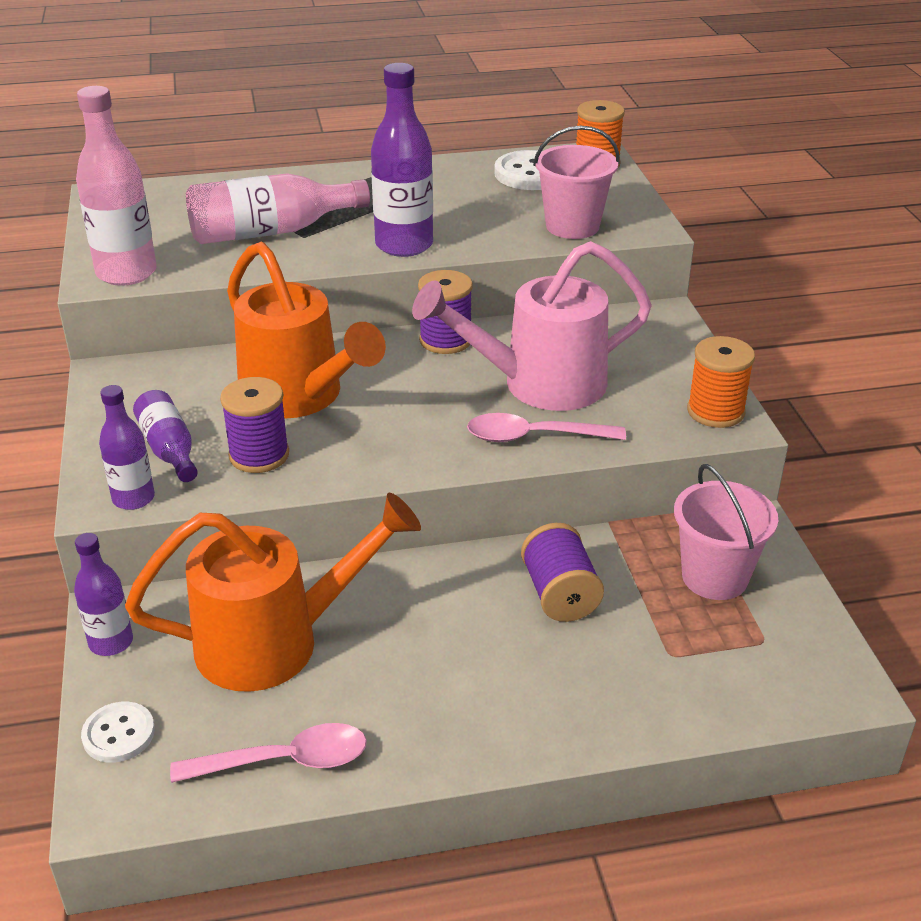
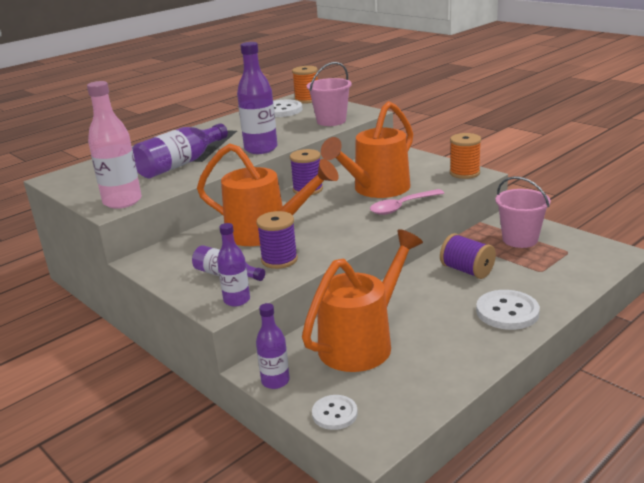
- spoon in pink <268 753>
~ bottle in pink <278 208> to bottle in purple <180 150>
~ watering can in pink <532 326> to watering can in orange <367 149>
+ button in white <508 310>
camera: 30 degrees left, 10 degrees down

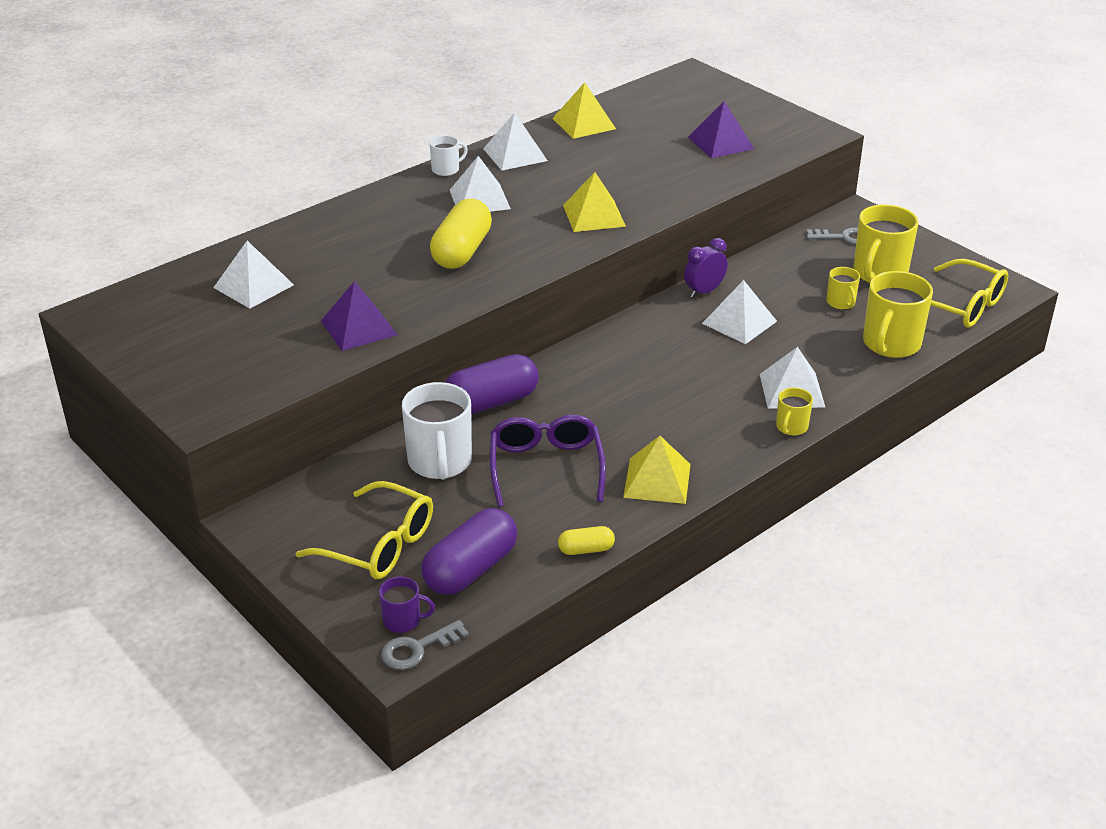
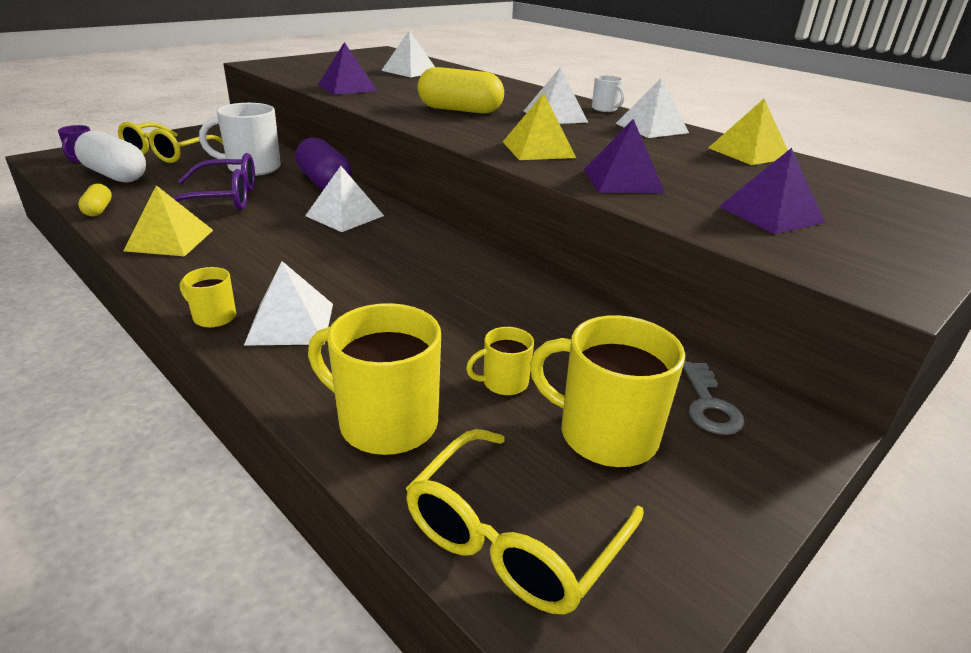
- key in grey <425 645>
~ capsule in purple <469 551> to capsule in white <110 157>
- clock in purple <706 268>
~ pyramid in white <739 312> to <344 199>
+ pyramid in purple <624 156>
camera: 85 degrees right, 5 degrees down

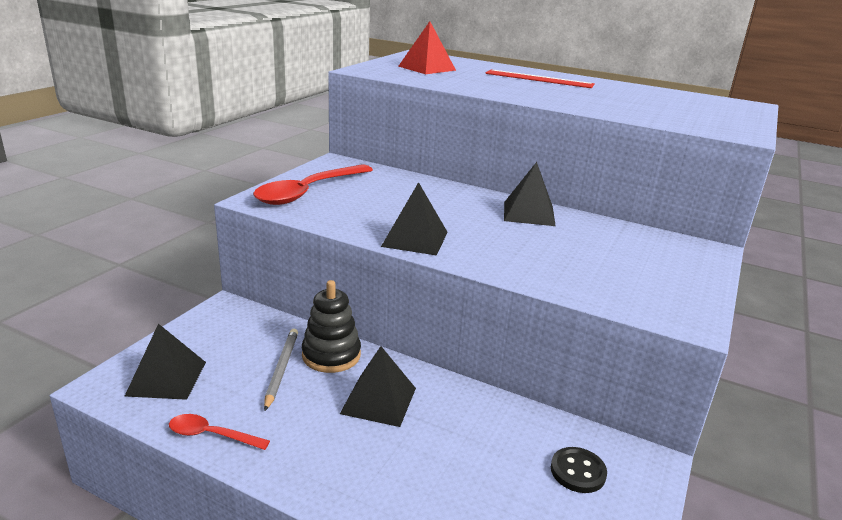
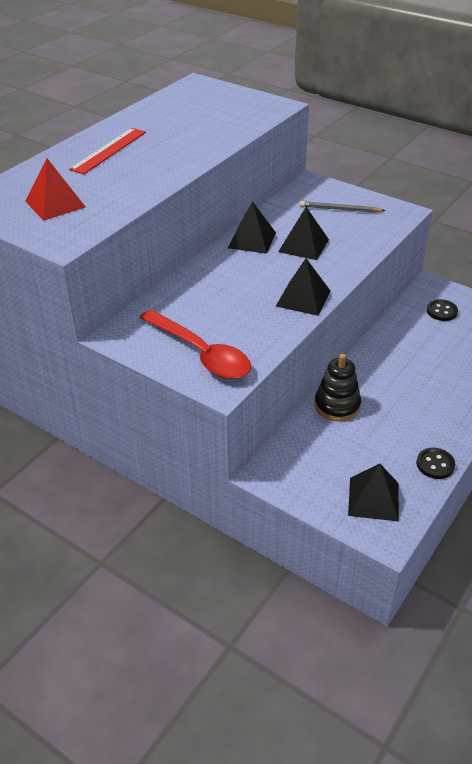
~ spoon in red <219 432> to button in black <435 463>
~ pencil in grey <281 370> to <342 207>
~ pyramid in black <378 386> to <303 233>
camera: 80 degrees left, 15 degrees up

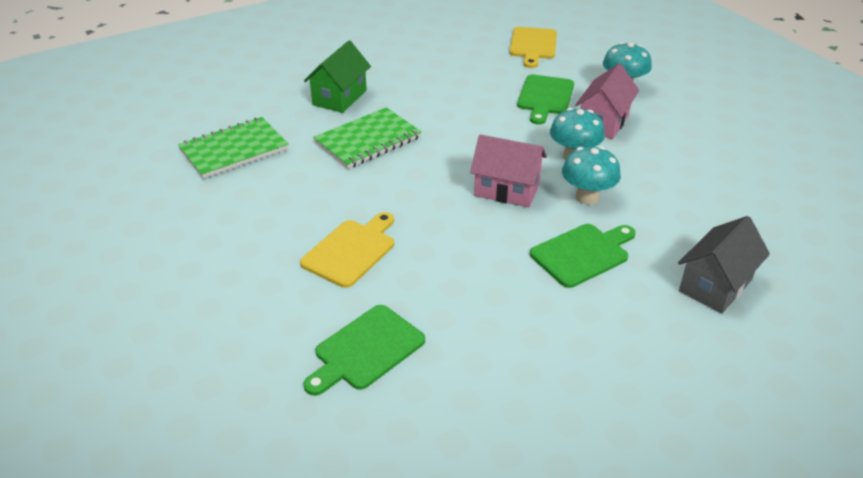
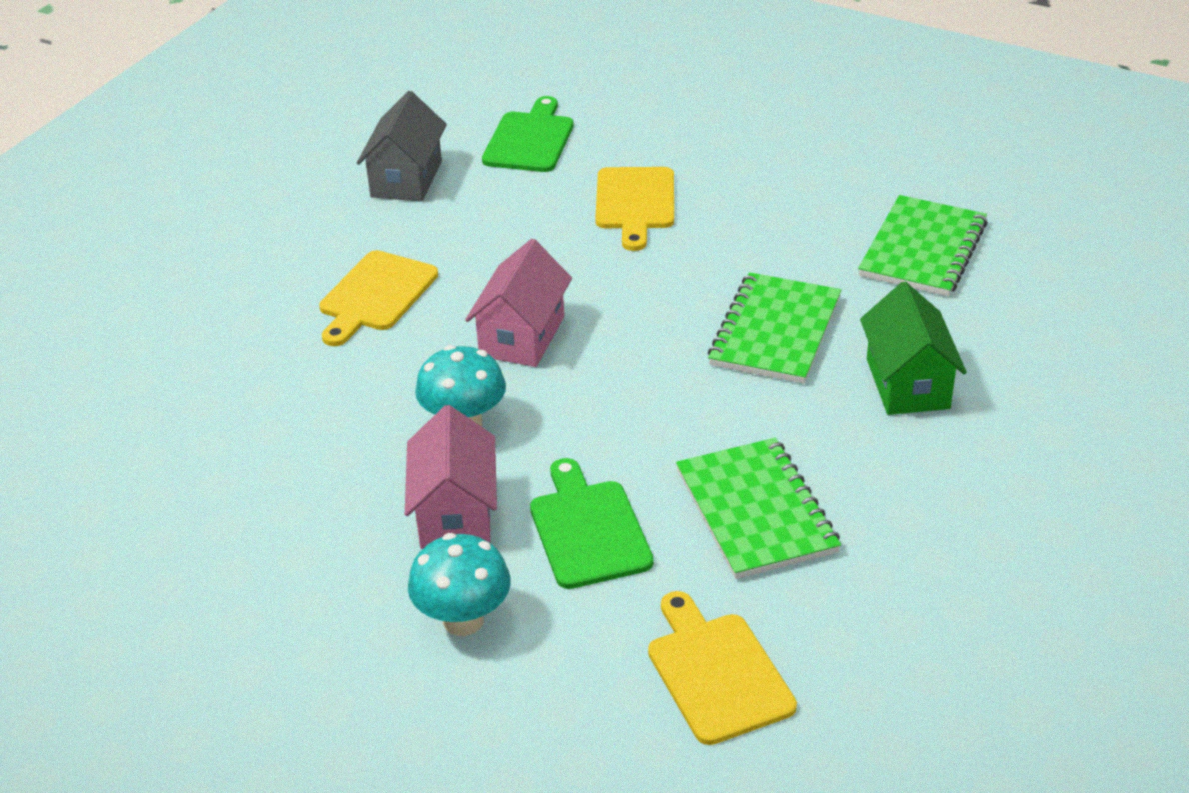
~ house in pink <508 171> = <518 303> 60 degrees counterclockwise
~ cutting board in green <583 256> to cutting board in yellow <378 298>
- mushroom in turquoise <591 175>
~ house in grey <724 264> to <402 146>
+ notebook in green <758 508>
camera: 150 degrees right, 0 degrees up

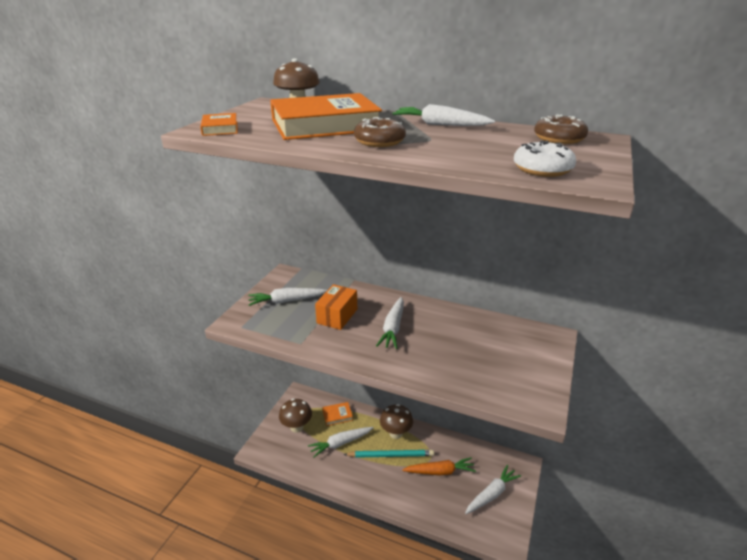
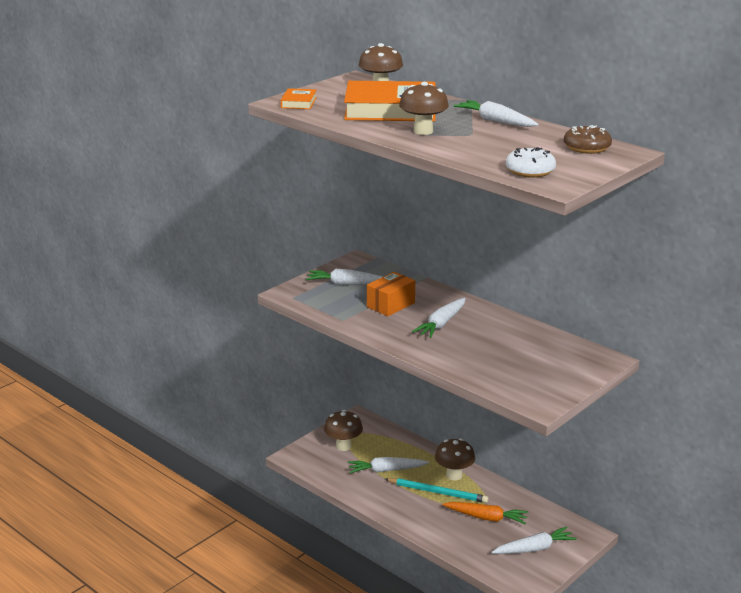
- book in orange <337 414>
~ donut in brown <380 132> to mushroom in brown <424 108>
camera: 20 degrees right, 5 degrees down

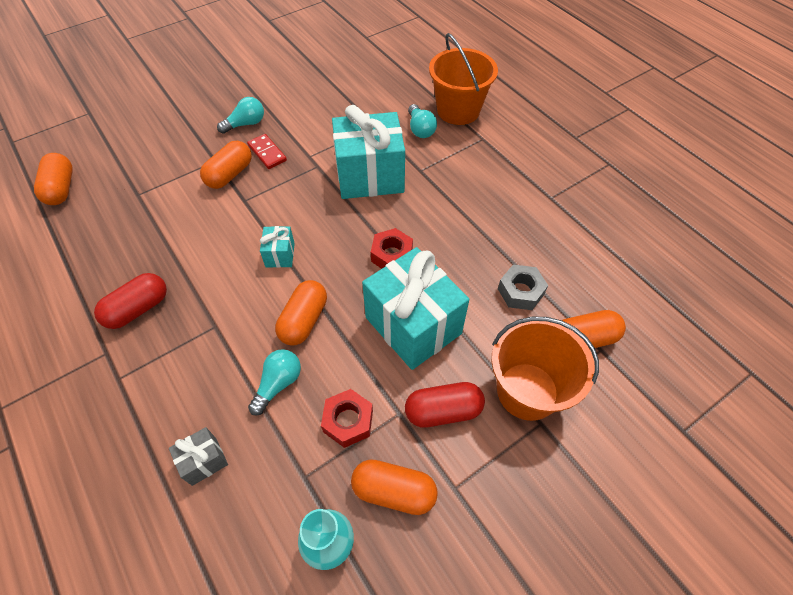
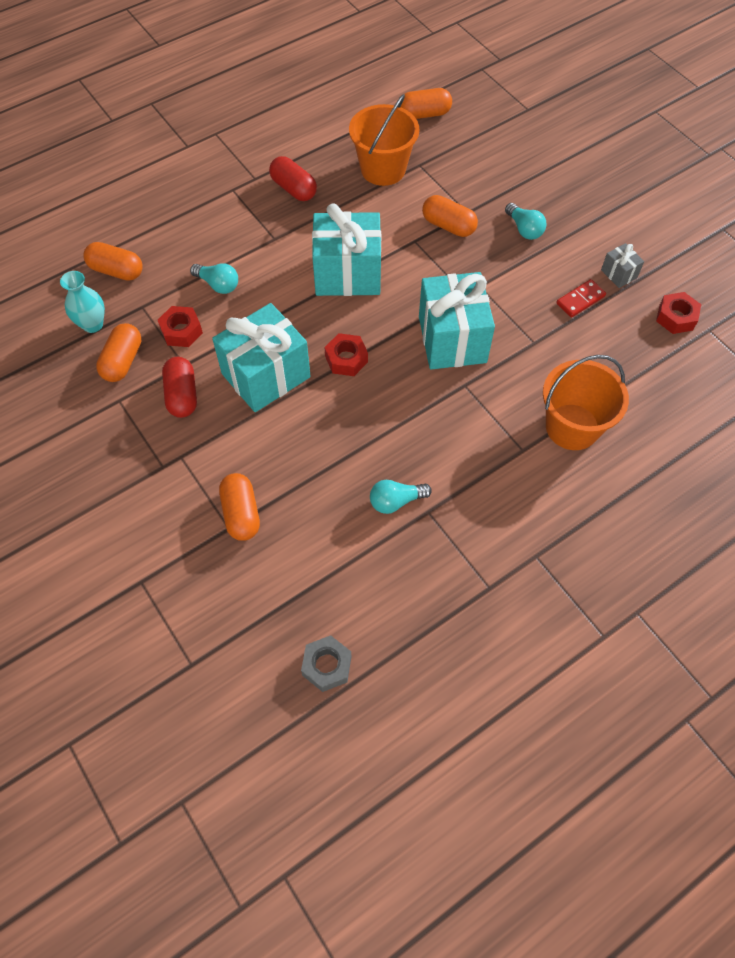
~ gift in grey <198 456> to <622 265>
~ domino in red <267 151> to <581 298>
~ gift in turquoise <277 247> = <346 249> x2.27
~ capsule in orange <301 313> to <113 261>
~ light bulb in turquoise <422 121> to <401 497>
~ bucket in orange <545 369> to <384 140>
~ nut in grey <523 287> to <326 663>
+ nut in red <678 313>
camera: 90 degrees right, 5 degrees up

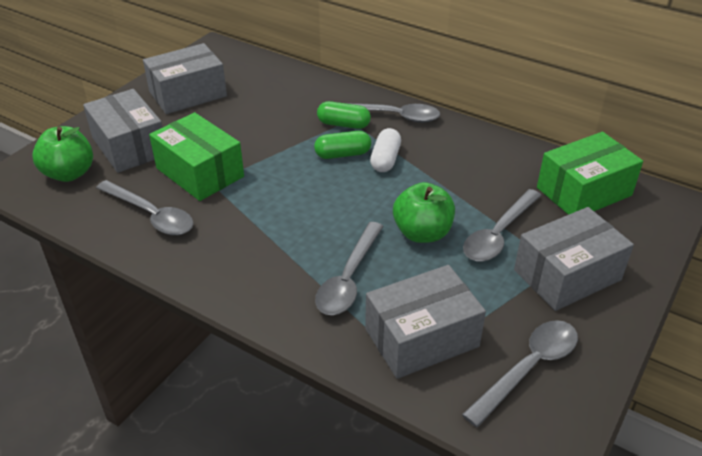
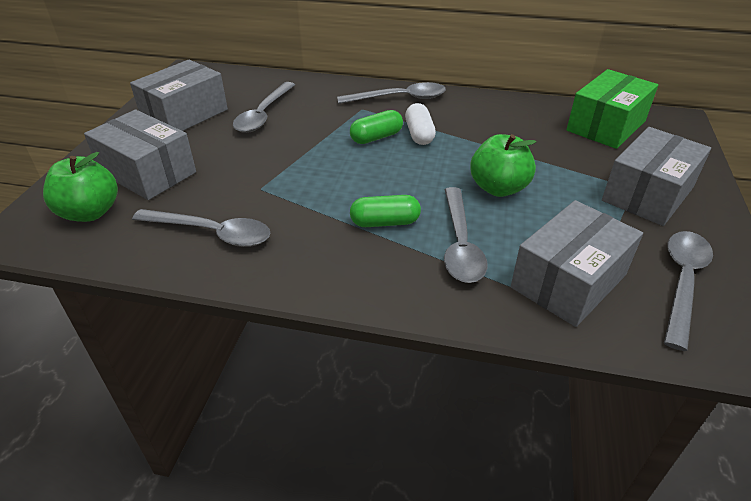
- box in green <196 156>
~ capsule in green <344 115> to <385 211>
~ spoon in grey <502 225> to <264 107>
camera: 20 degrees left, 0 degrees up

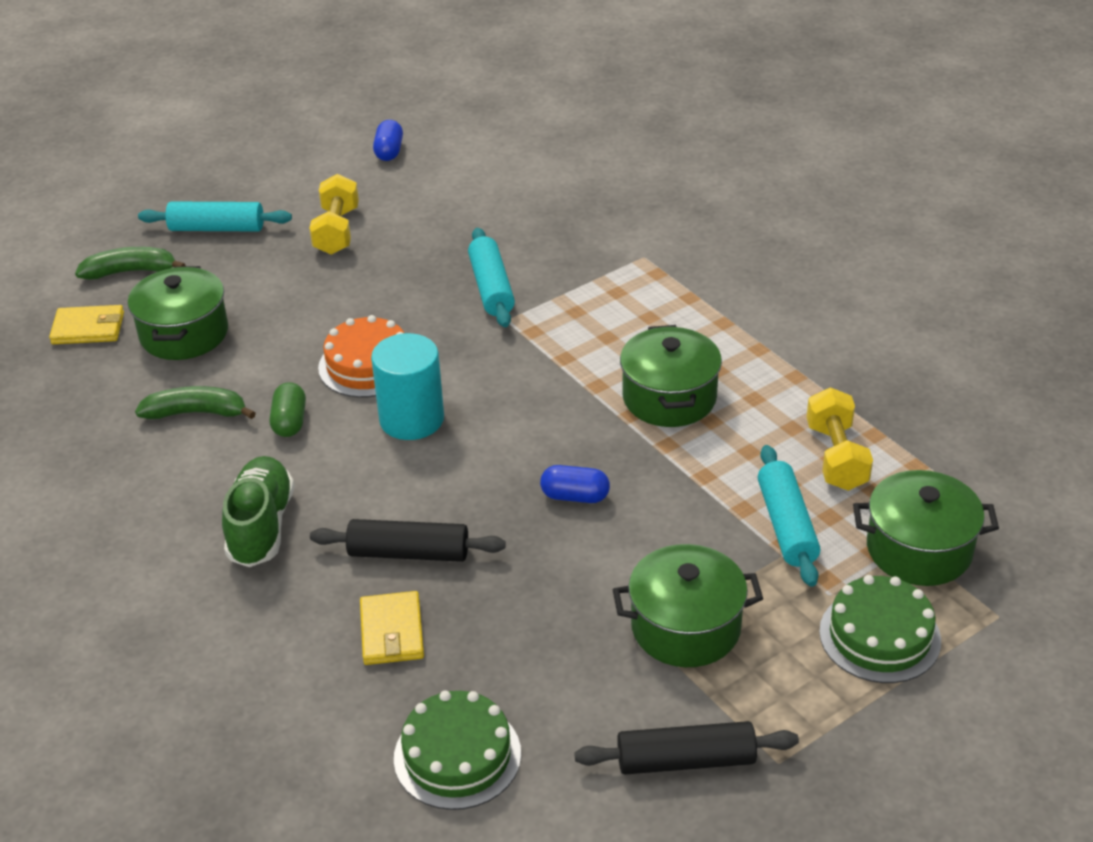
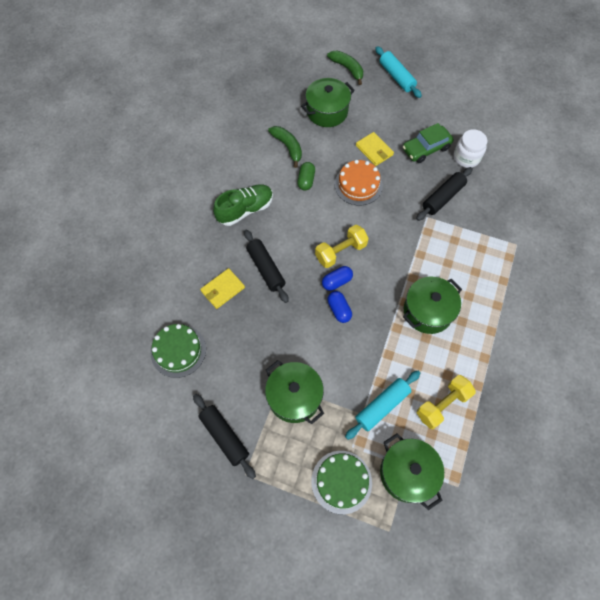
~ wallet in yellow <86 324> to <375 149>
~ capsule in green <288 409> = <306 176> 45 degrees counterclockwise
~ dumbbell in yellow <334 214> to <342 246>
- cylinder in turquoise <407 386>
~ capsule in blue <388 140> to <337 278>
~ rolling pin in turquoise <491 277> to rolling pin in black <444 194>
+ car in green <428 143>
+ jar in white <470 148>
camera: 55 degrees right, 25 degrees up

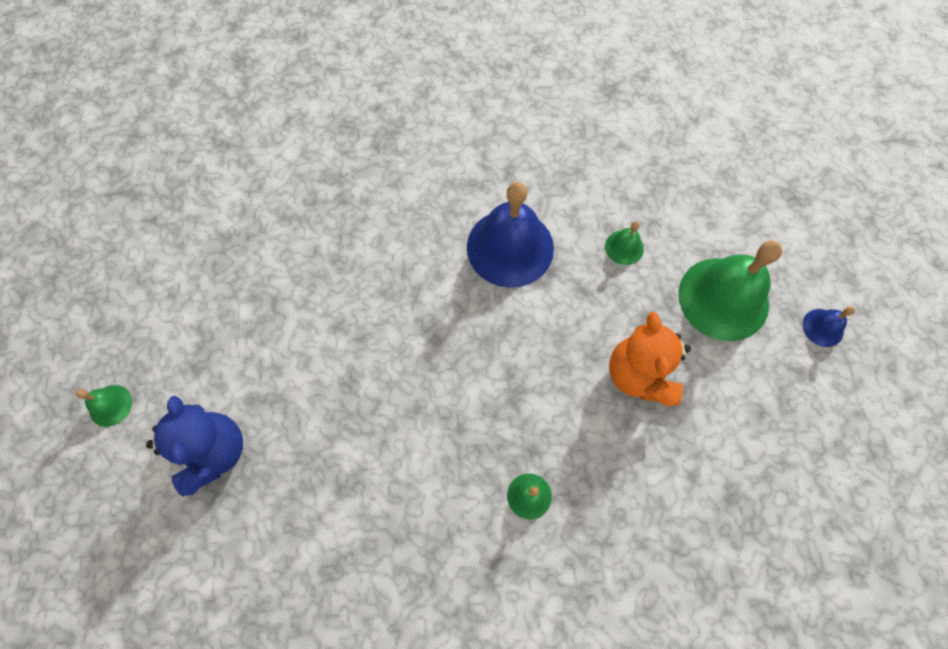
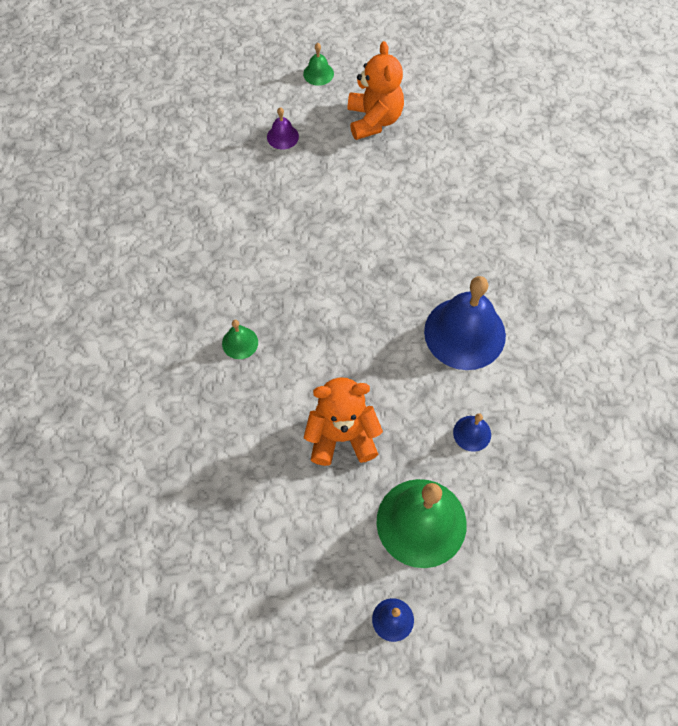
~ teddy bear in blue <194 446> to bell in purple <283 128>
~ bell in green <624 243> to bell in blue <472 432>
+ teddy bear in orange <376 90>
camera: 90 degrees right, 5 degrees down

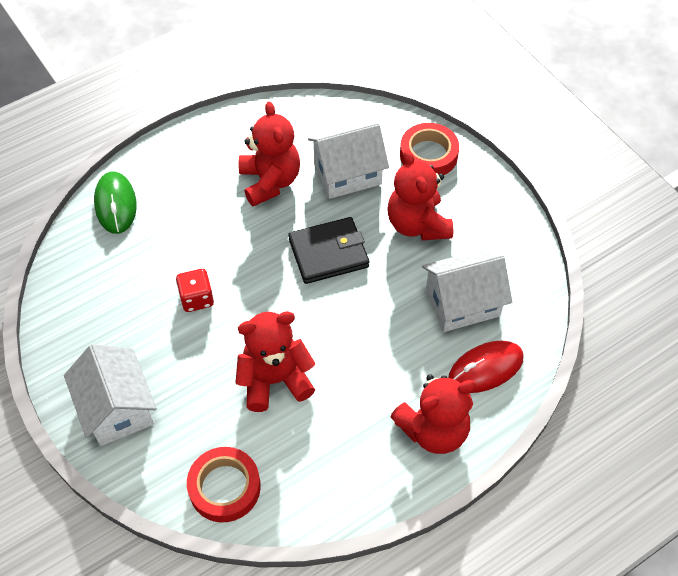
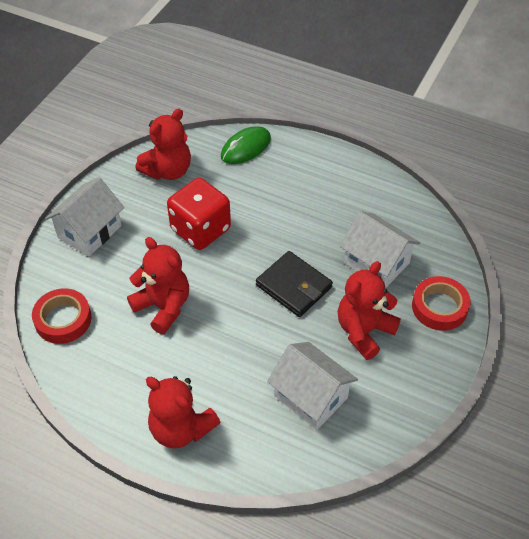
~ dice in red <195 290> = <199 214> x1.88
~ teddy bear in red <269 154> to <163 144>
- mouse in red <486 367>
camera: 60 degrees right, 5 degrees down

